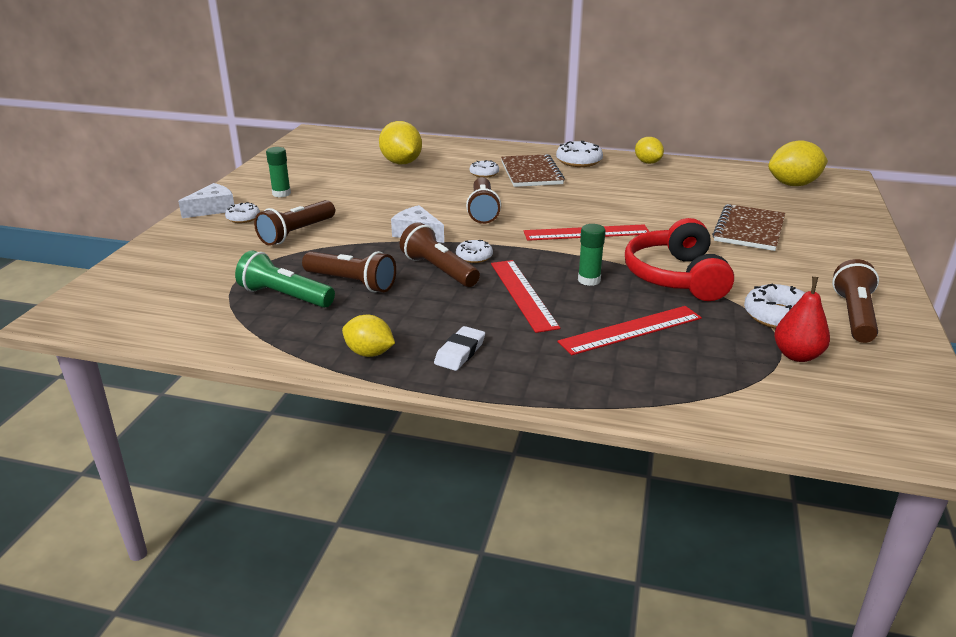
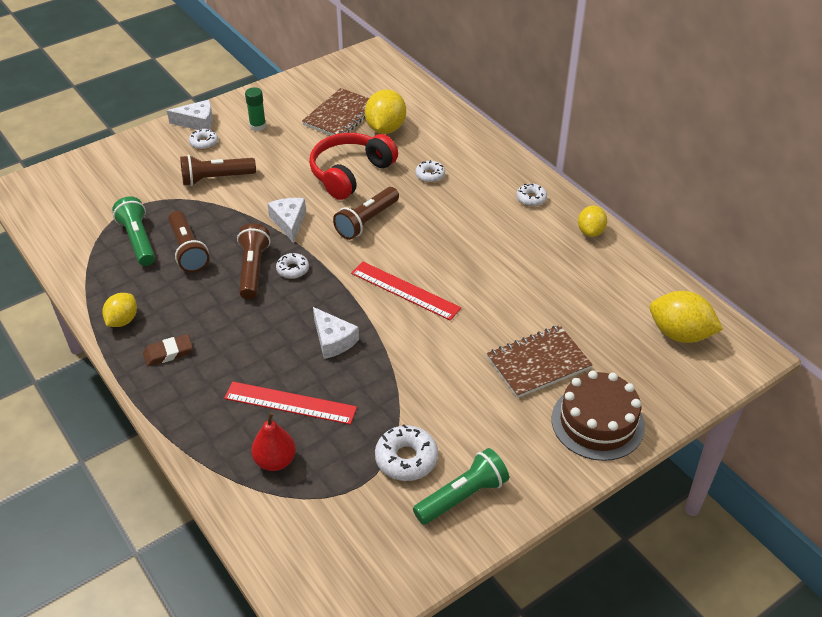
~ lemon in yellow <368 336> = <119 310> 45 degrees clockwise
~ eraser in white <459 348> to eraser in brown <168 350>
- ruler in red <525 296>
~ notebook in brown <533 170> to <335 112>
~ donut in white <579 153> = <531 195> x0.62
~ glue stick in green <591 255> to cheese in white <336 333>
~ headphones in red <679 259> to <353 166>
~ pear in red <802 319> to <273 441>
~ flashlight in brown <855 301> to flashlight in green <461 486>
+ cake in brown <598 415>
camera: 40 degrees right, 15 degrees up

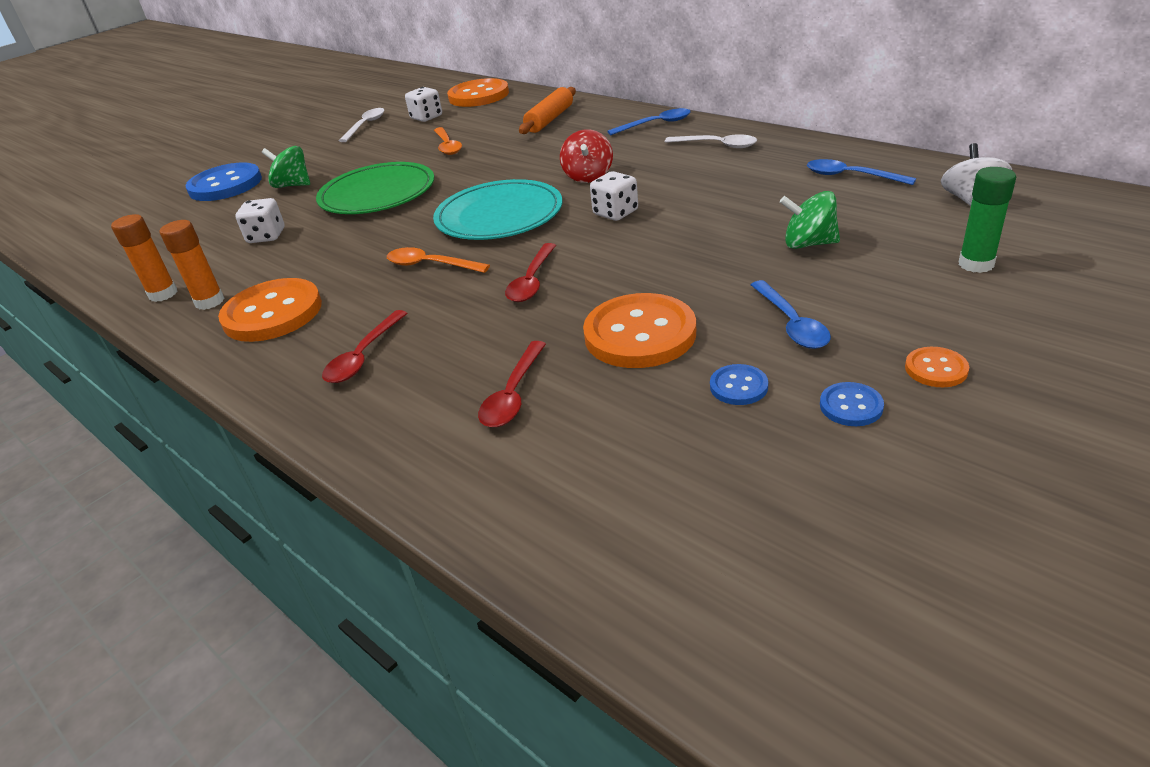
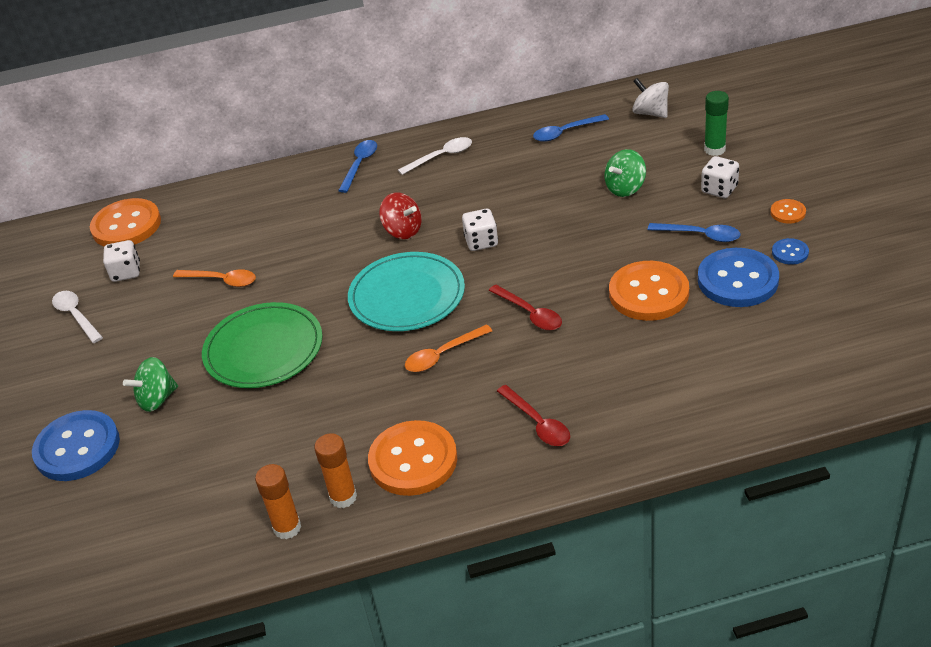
~ dice in white <260 220> to <720 177>
- spoon in red <512 384>
- rolling pin in orange <547 110>
~ button in blue <739 384> = <738 277> x2.18
camera: 55 degrees left, 5 degrees up

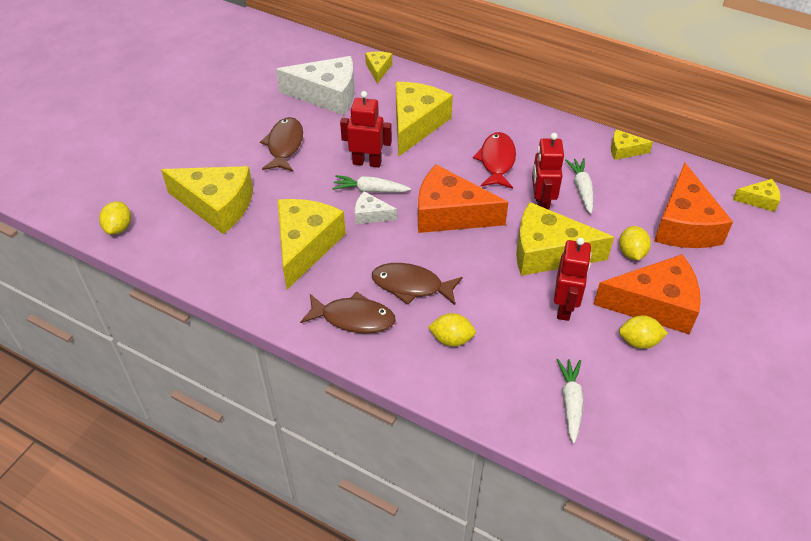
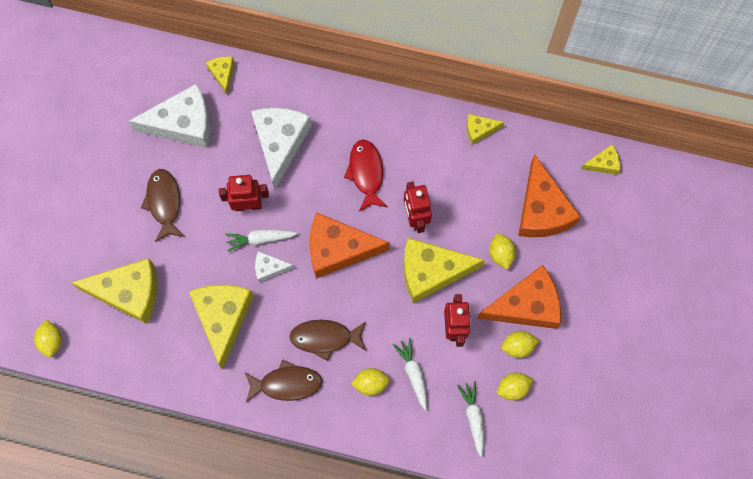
~ cheese in yellow <424 119> to cheese in white <281 149>
~ carrot in white <579 186> to <410 374>
+ lemon in yellow <515 387>
camera: 15 degrees left, 25 degrees up

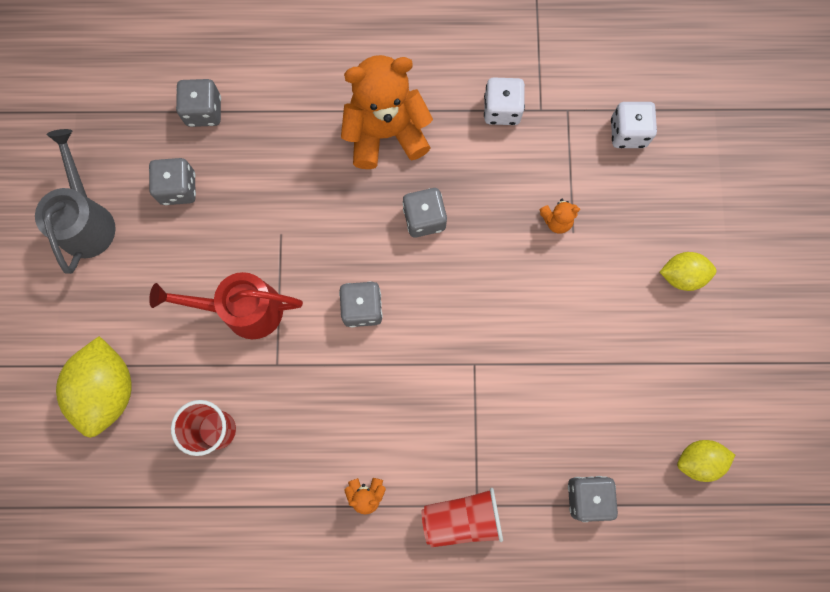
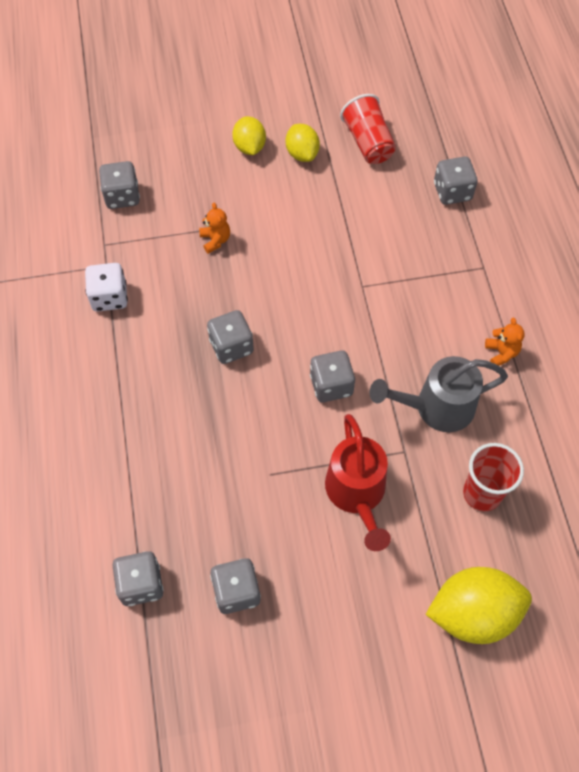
~ watering can in grey <75 201> to <439 394>
- teddy bear in orange <387 112>
~ cup in red <462 517> to <368 129>
~ dice in white <634 125> to dice in grey <119 185>
~ lemon in yellow <706 461> to <303 143>
camera: 100 degrees left, 15 degrees down

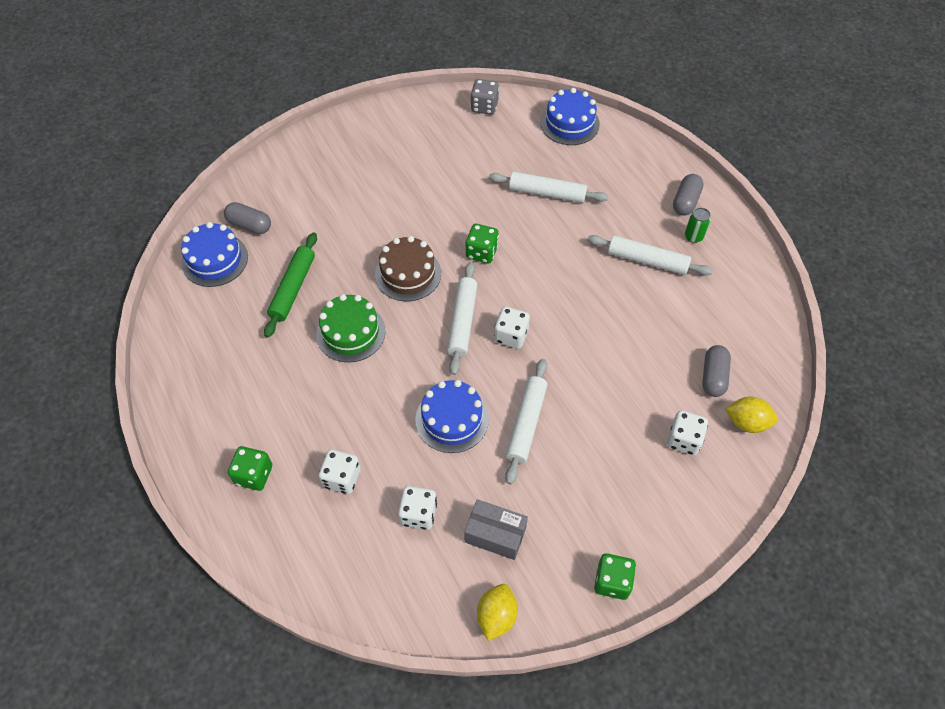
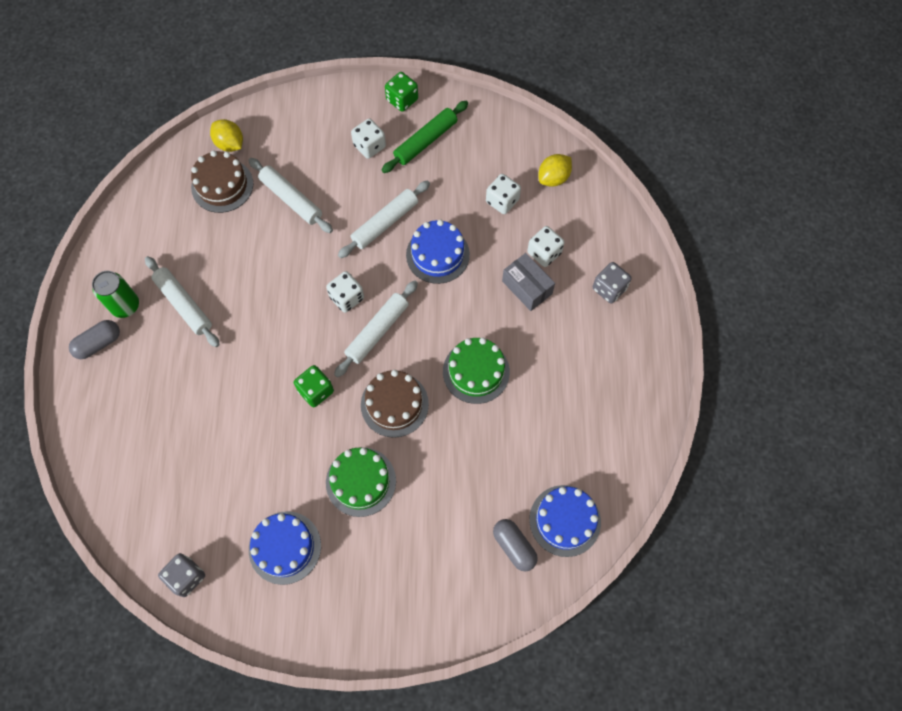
~ dice in green <250 468> to dice in grey <612 282>
~ rolling pin in green <290 285> to <425 137>
~ box in grey <496 529> to <528 282>
~ lemon in yellow <497 612> to <555 170>
~ rolling pin in white <548 187> to <290 195>
~ cake in blue <570 116> to <285 548>
~ dice in white <687 432> to <368 138>
~ can in green <698 225> = <115 294> x1.54
~ capsule in grey <716 371> to cake in brown <222 181>
+ cake in green <361 482>
camera: 150 degrees left, 10 degrees up

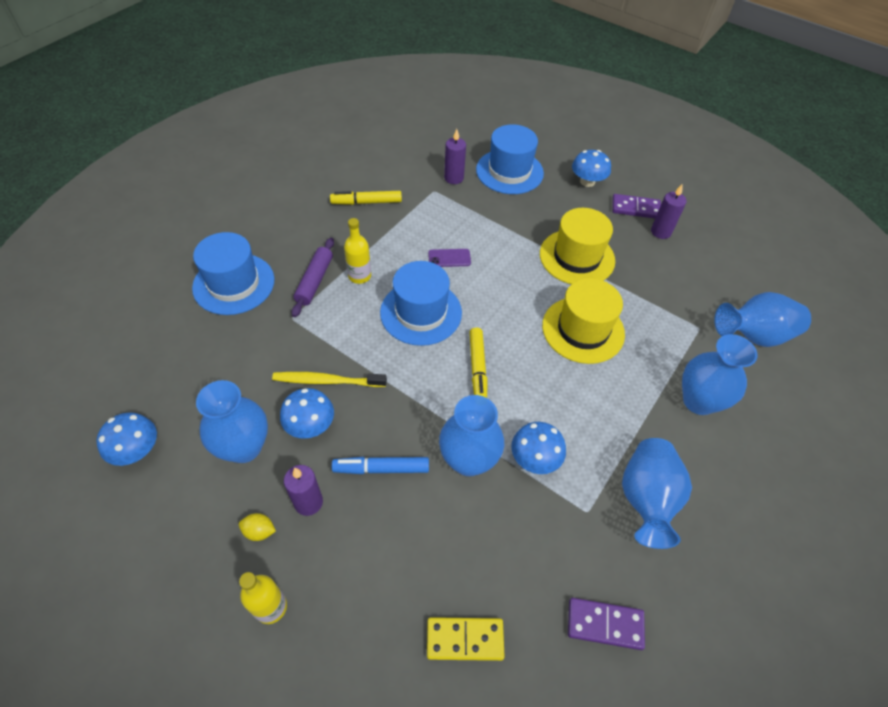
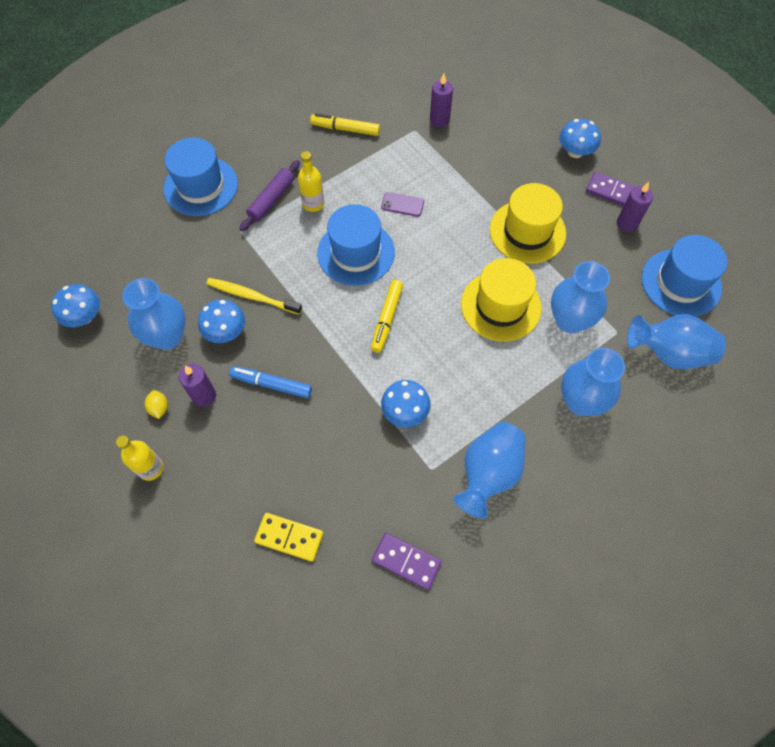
~ lemon in yellow <257 527> = <156 404> 45 degrees clockwise
~ vase in blue <471 435> to <580 297>
~ hat in blue <510 159> to <685 276>
camera: 20 degrees right, 10 degrees up

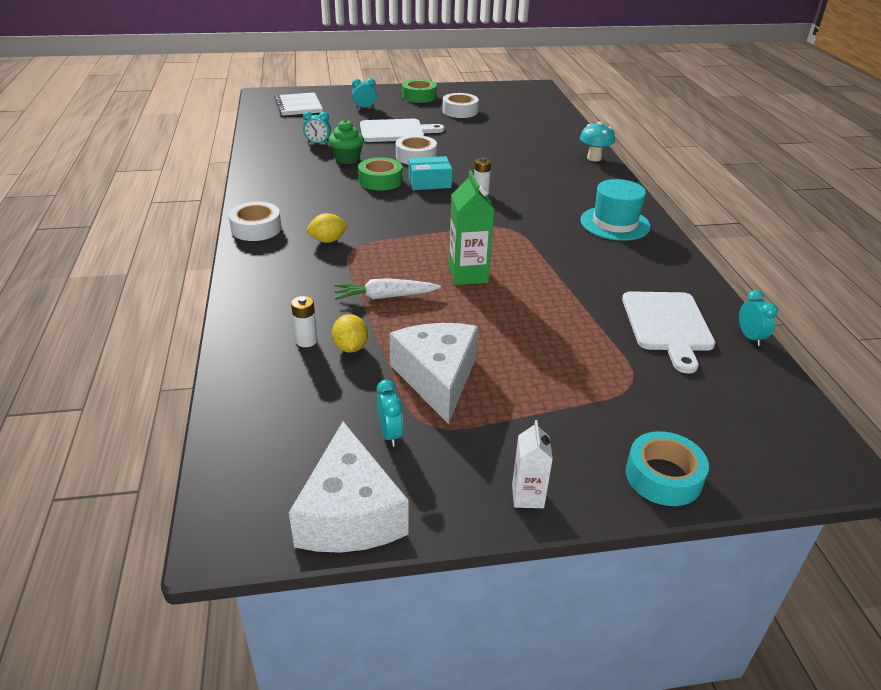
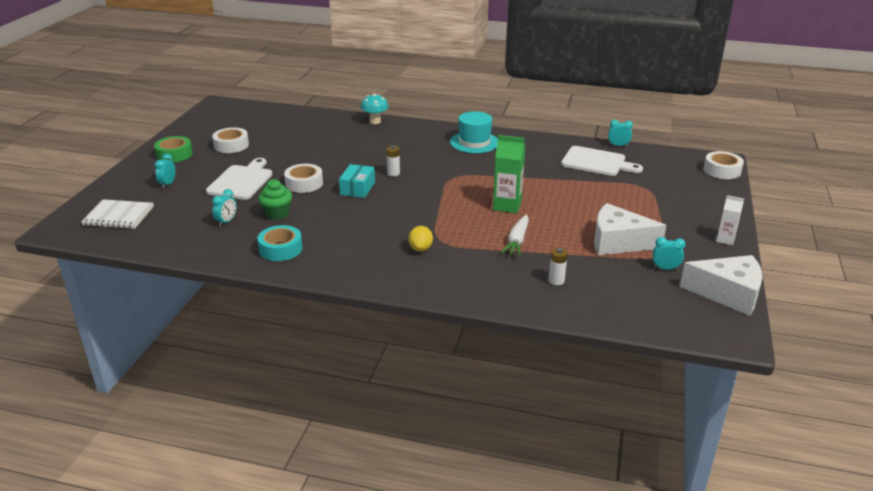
~ tape in white <255 221> to <724 165>
- lemon in yellow <350 333>
- tape in green <380 174>
~ tape in turquoise <667 468> to <280 243>
camera: 65 degrees left, 5 degrees down

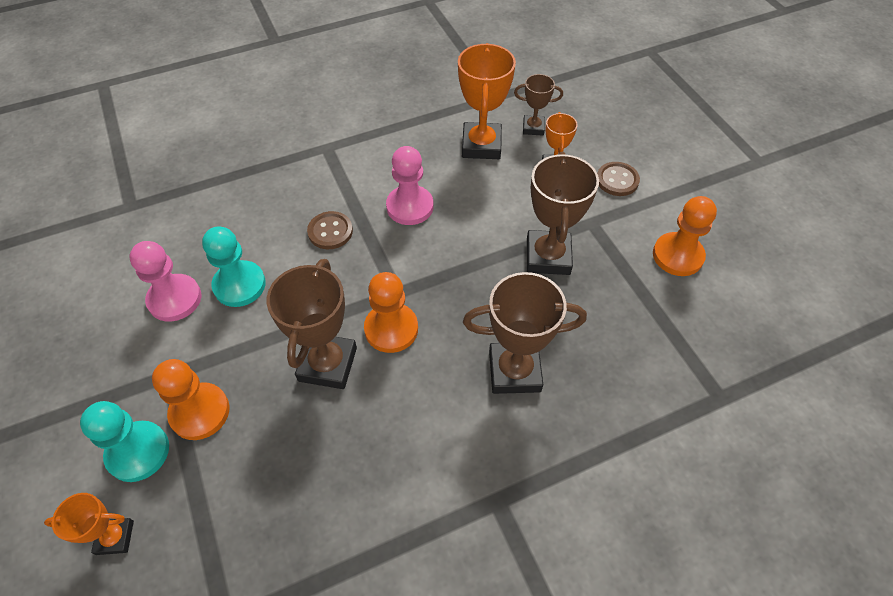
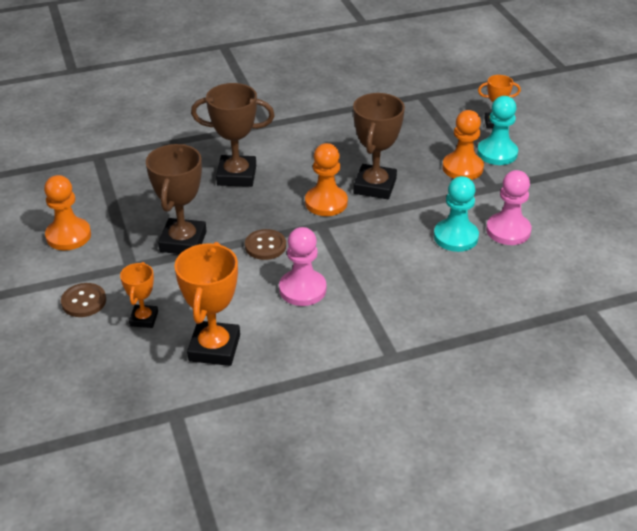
~ button in brown <330 230> to <265 244>
- trophy in brown <538 105>
camera: 175 degrees left, 15 degrees down

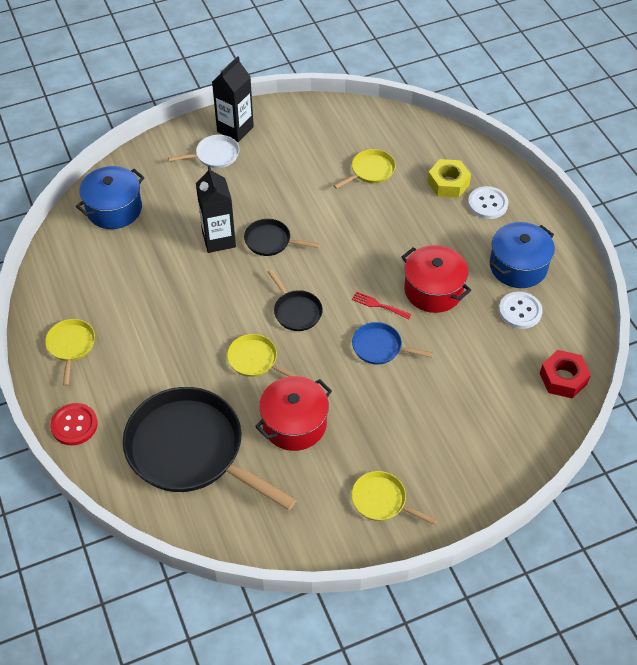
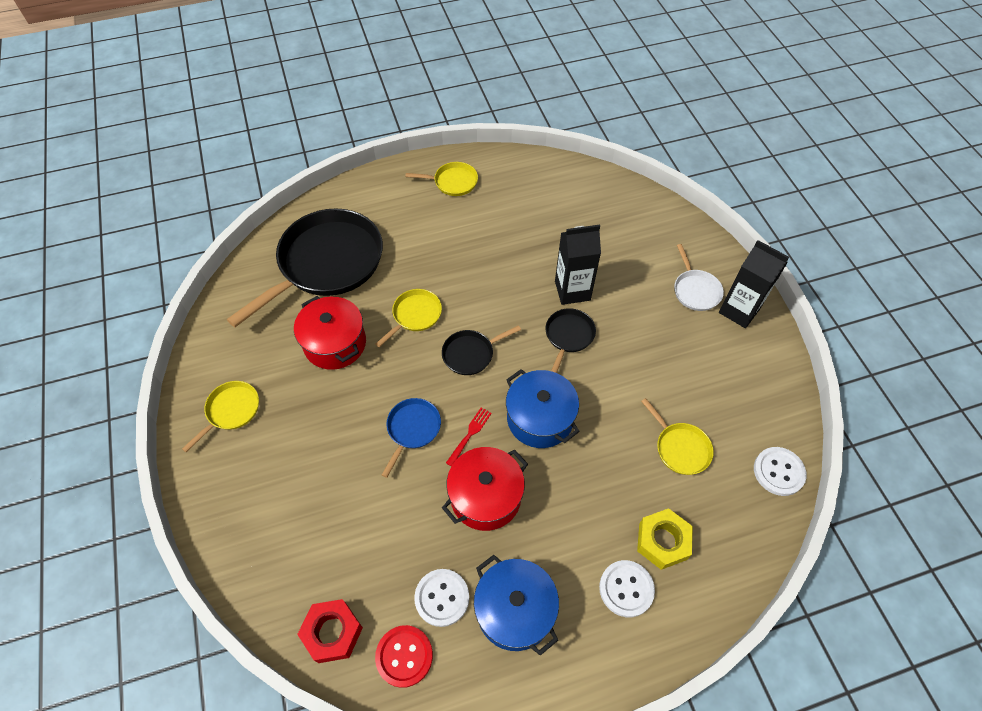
~ button in red <74 424> to <404 656>
~ pot in blue <110 197> to <543 408>
+ button in white <780 471>
camera: 95 degrees right, 5 degrees up

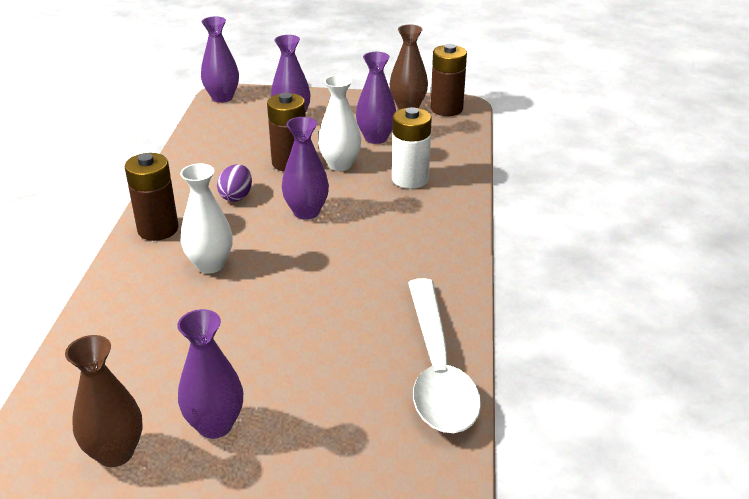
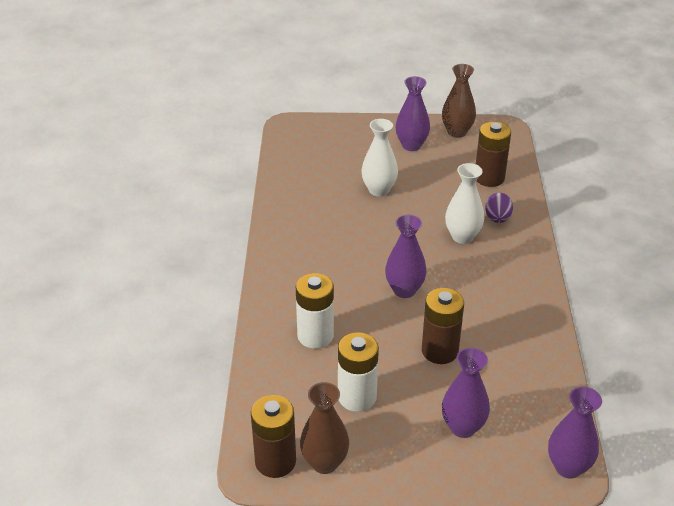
~ battery in brown <152 197> to <493 154>
~ egg in purple <234 183> to <499 208>
~ vase in white <339 123> to <379 157>
~ vase in purple <376 98> to battery in white <358 372>
- spoon in white <444 355>
camera: 175 degrees right, 5 degrees up

